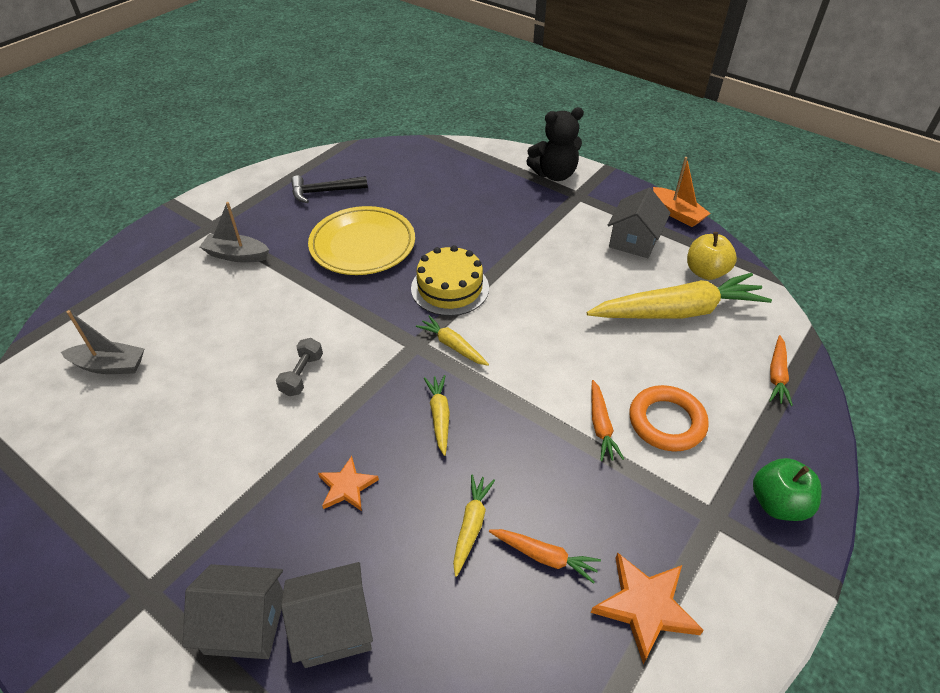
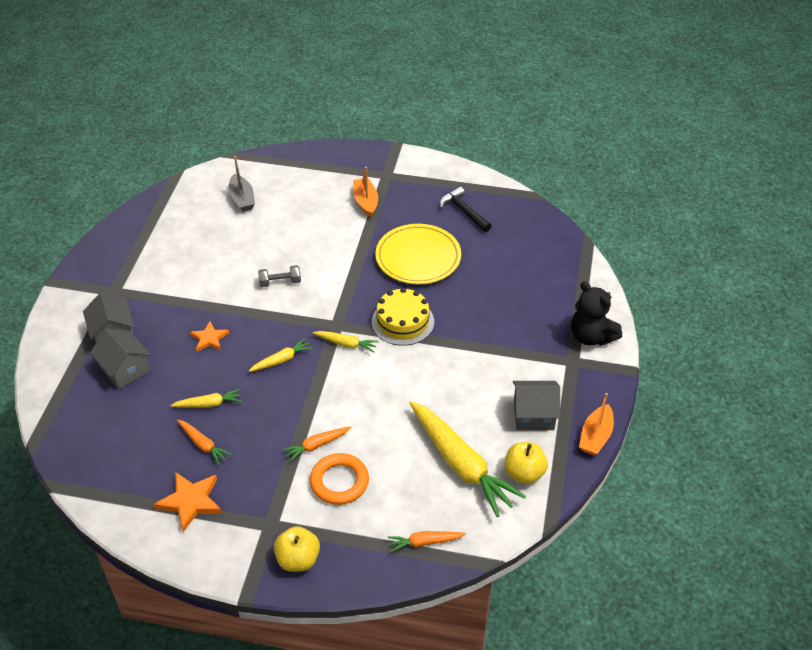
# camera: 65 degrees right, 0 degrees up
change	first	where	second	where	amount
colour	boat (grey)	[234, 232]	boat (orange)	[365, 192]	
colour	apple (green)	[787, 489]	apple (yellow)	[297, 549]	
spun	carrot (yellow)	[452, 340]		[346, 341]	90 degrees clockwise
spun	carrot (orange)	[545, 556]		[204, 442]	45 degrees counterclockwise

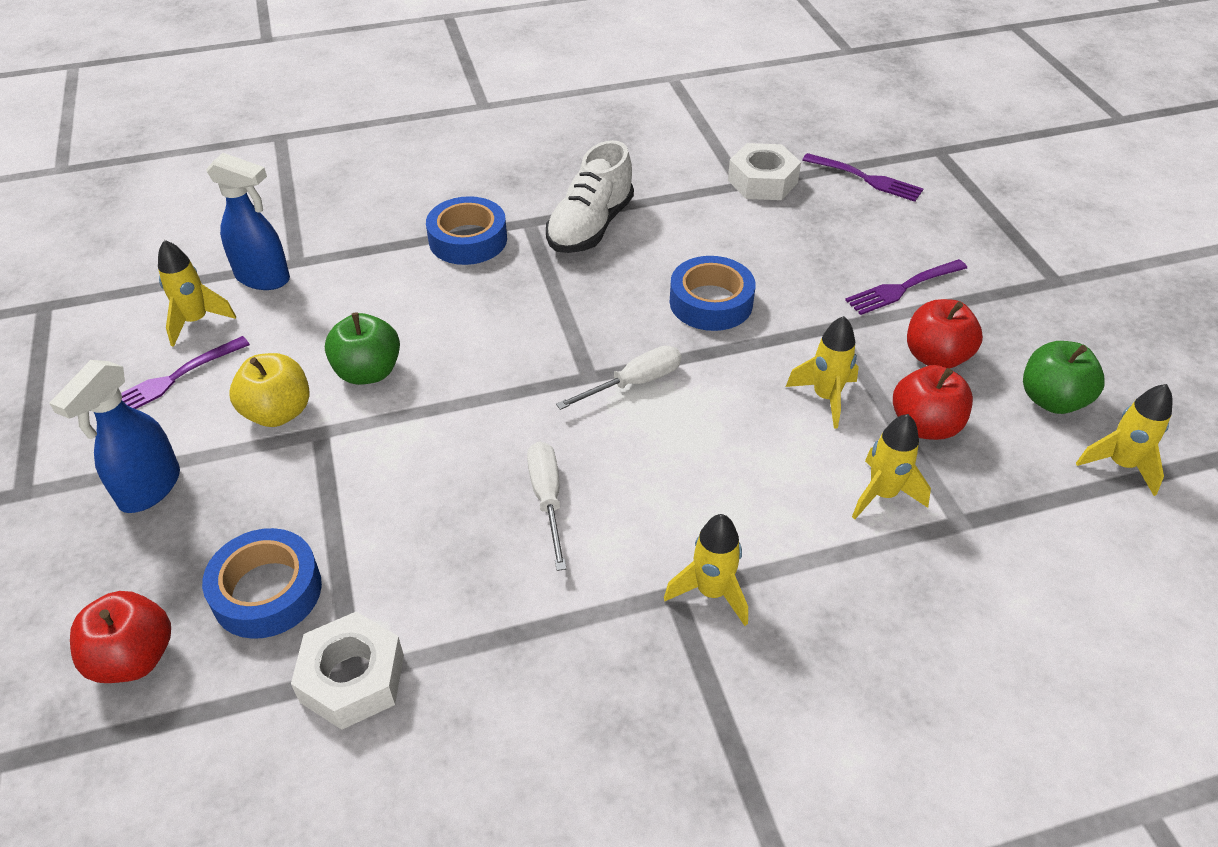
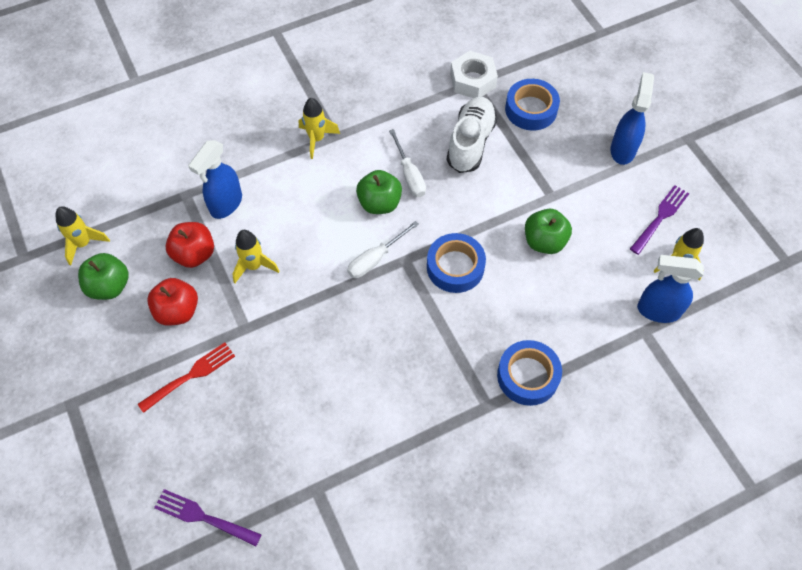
# camera: 170 degrees right, 15 degrees up
change	first	where	second	where	amount
missing	apple (red)	[120, 637]			
missing	apple (yellow)	[270, 390]			
missing	nut (white)	[764, 171]			
appeared			apple (green)	[379, 192]	
relocated	shoe (white)	[590, 196]		[472, 135]	
relocated	tape (blue)	[712, 293]		[456, 263]	
exchanged	rocket (yellow)	[891, 466]	spray bottle (blue)	[215, 179]	
colour	fork (purple)	[906, 287]	fork (red)	[186, 378]	

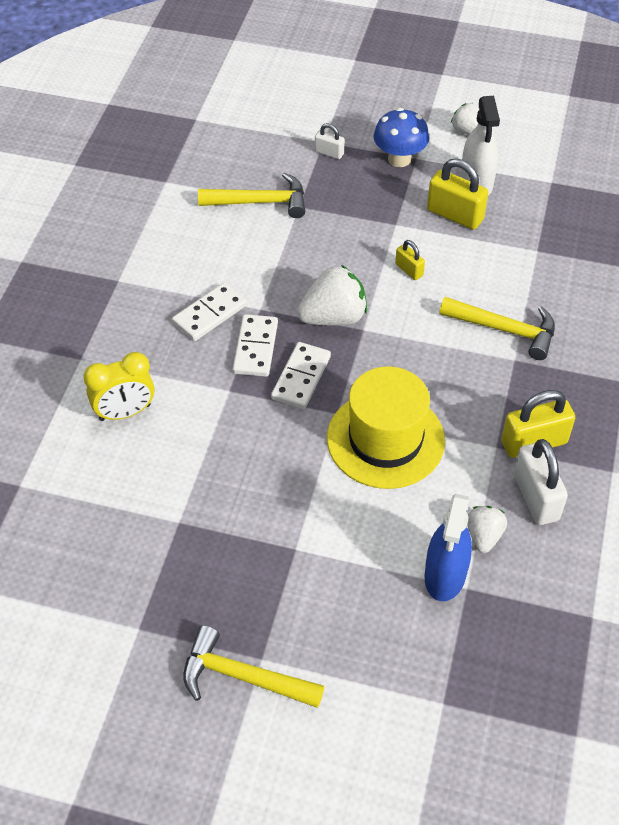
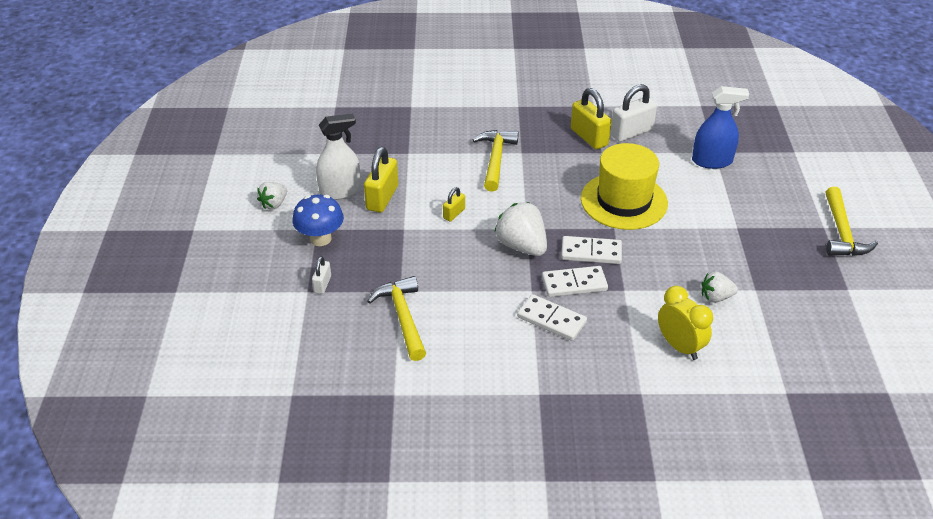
# camera: 105 degrees left, 10 degrees down
change	first	where	second	where	amount
relocated	strawberry (white)	[487, 529]		[720, 287]	

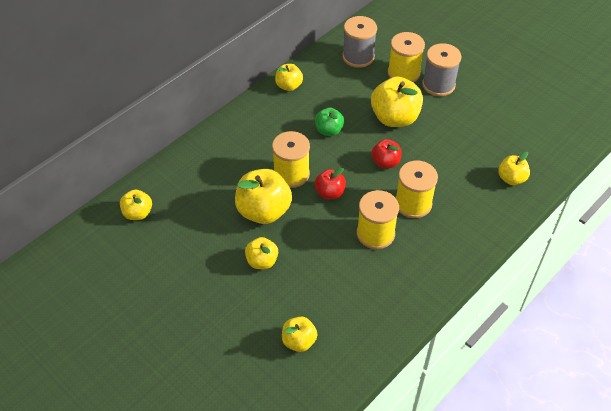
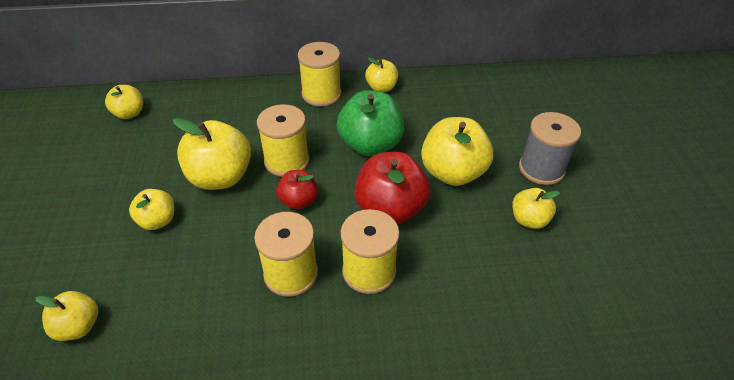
# camera: 40 degrees right, 5 degrees down
change	first	where	second	where	amount
missing	spool (grey)	[359, 42]			
relocated	spool (yellow)	[406, 57]		[319, 74]	
relocated	apple (yellow)	[514, 168]		[536, 208]	
size	apple (green)	[329, 121]		[370, 123]	x1.78
size	apple (red)	[386, 154]		[392, 188]	x1.78

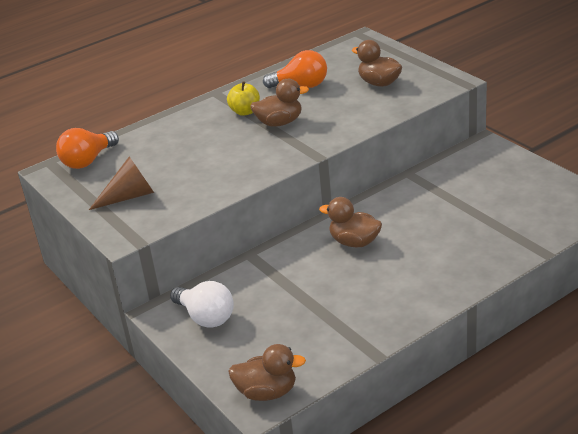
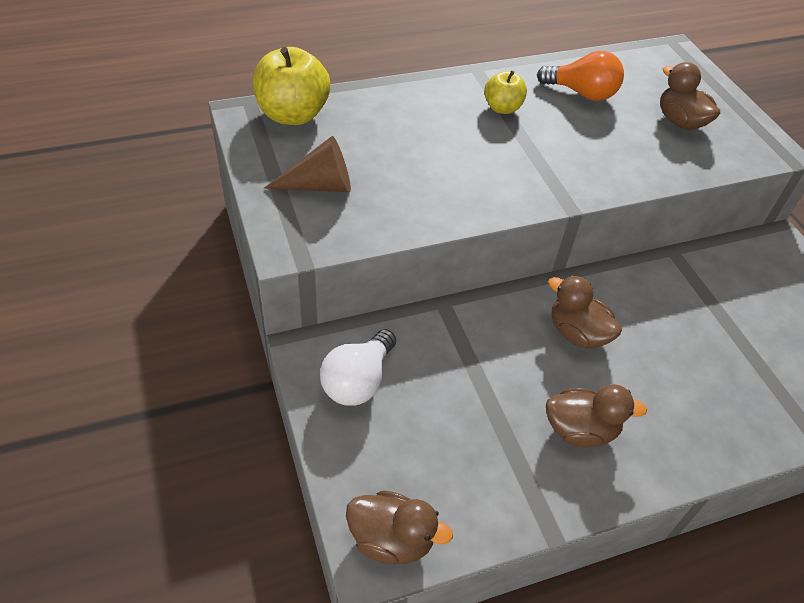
# camera: 10 degrees right, 15 degrees up
change	first	where	second	where	amount
relocated	duck (brown)	[279, 103]		[596, 415]	
exchanged	light bulb (orange)	[87, 148]	apple (yellow)	[291, 86]	
spun	light bulb (white)	[202, 304]		[358, 367]	60 degrees clockwise

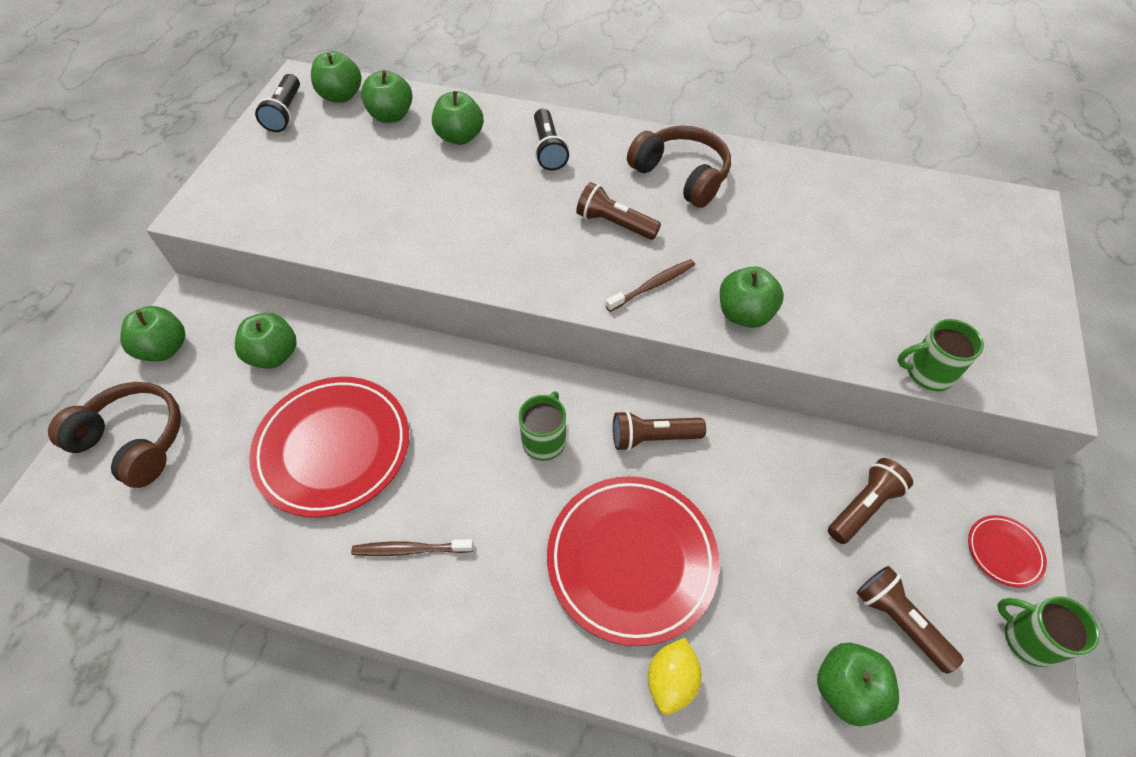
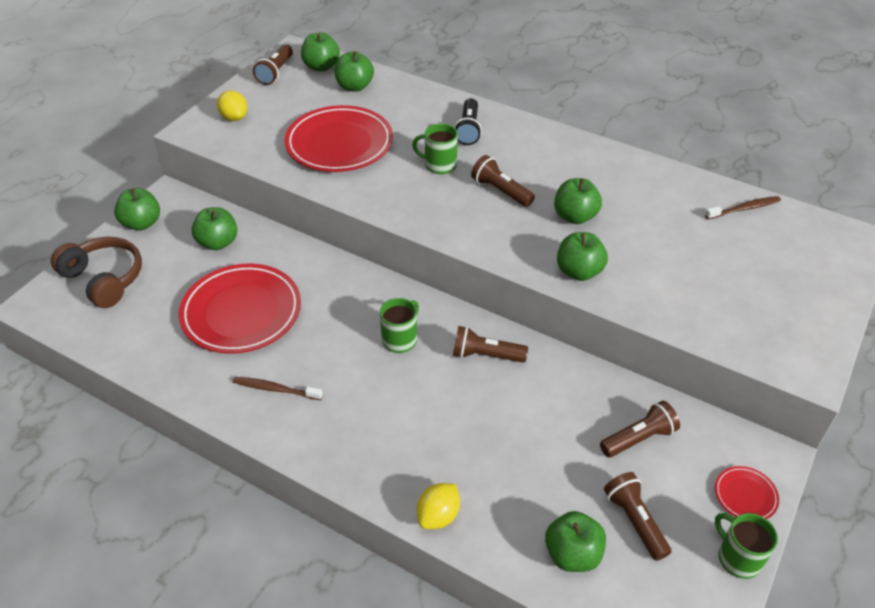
# camera: 15 degrees right, 10 degrees down
change	first	where	second	where	amount
missing	headphones (brown)	[679, 167]			
appeared			lemon (yellow)	[232, 105]	
relocated	apple (green)	[458, 118]		[578, 201]	
relocated	plate (red)	[633, 561]		[339, 138]	
relocated	toothbrush (brown)	[650, 285]		[743, 207]	
relocated	mug (green)	[940, 355]		[435, 149]	
colour	flashlight (black)	[277, 103]	flashlight (brown)	[273, 65]	

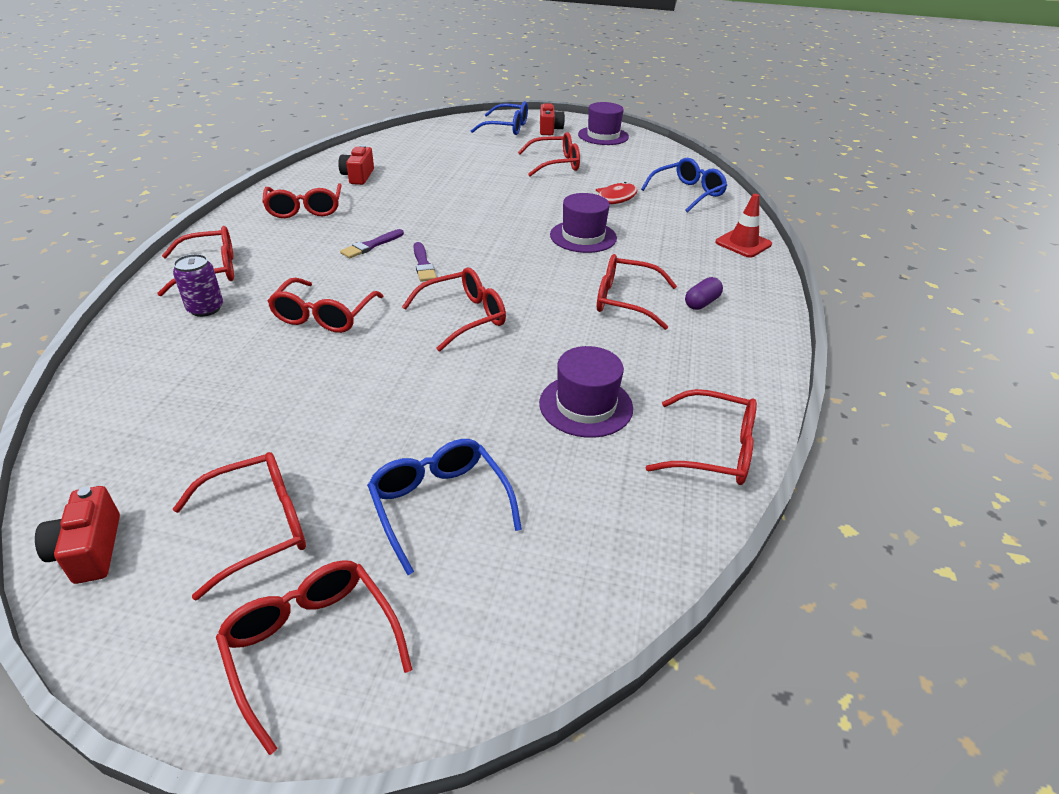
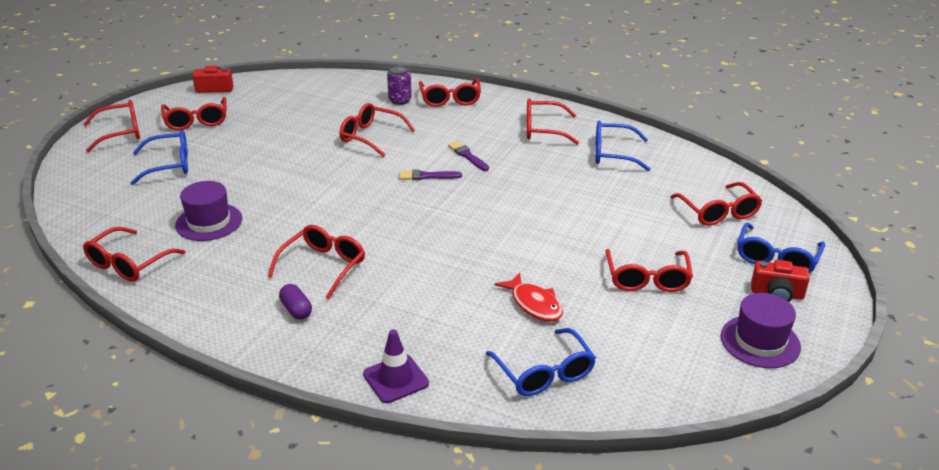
# camera: 105 degrees right, 5 degrees down
change	first	where	second	where	amount
missing	hat (purple)	[583, 223]			
relocated	glasses (red)	[454, 310]		[716, 204]	
exchanged	camera (red)	[356, 165]	glasses (blue)	[622, 145]	
colour	traffic cone (red)	[743, 226]	traffic cone (purple)	[396, 366]	

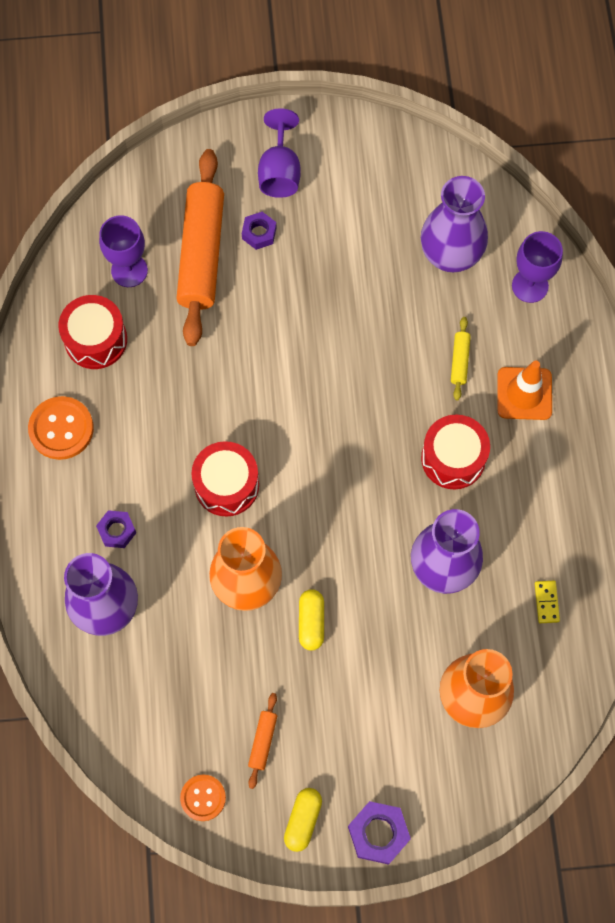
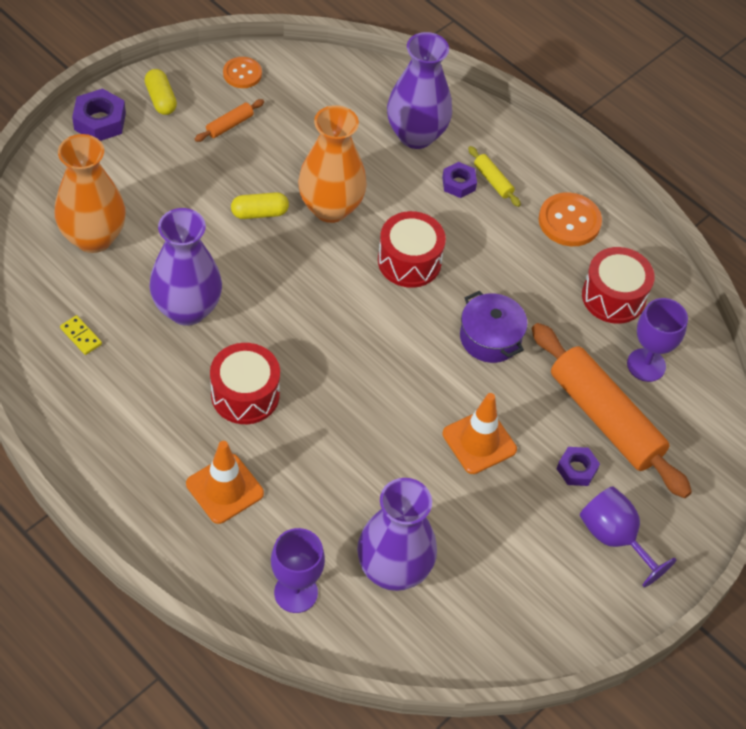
# camera: 135 degrees right, 15 degrees down
change	first	where	second	where	amount
appeared			traffic cone (orange)	[479, 433]	
appeared			pot (purple)	[494, 327]	
relocated	rolling pin (yellow)	[461, 358]		[494, 176]	
spun	rolling pin (orange)	[262, 741]		[229, 120]	75 degrees clockwise
spun	capsule (yellow)	[311, 619]		[260, 205]	60 degrees counterclockwise

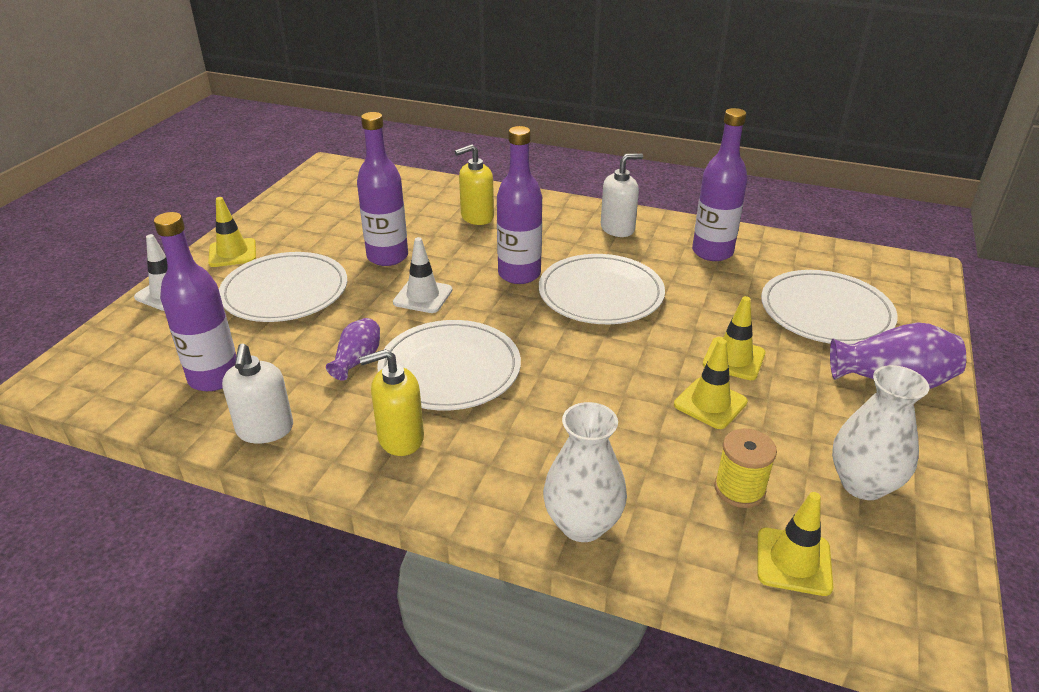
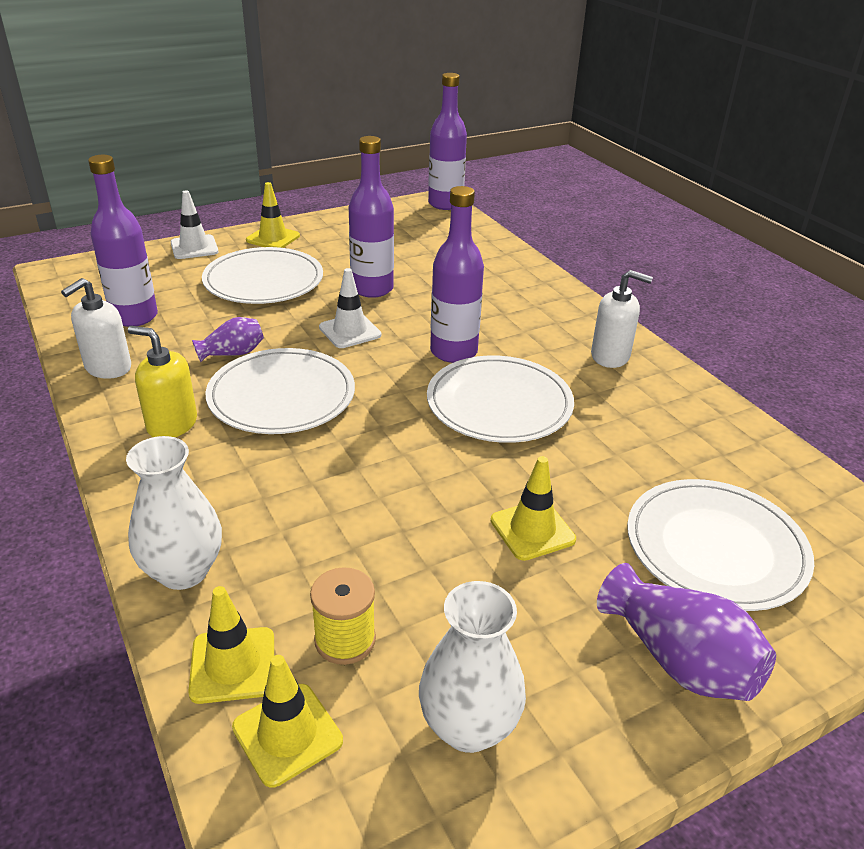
# camera: 40 degrees right, 0 degrees up
change	first	where	second	where	amount
missing	soap dispenser (yellow)	[474, 184]			
relocated	traffic cone (yellow)	[711, 384]		[231, 645]	
relocated	bottle (purple)	[720, 184]		[447, 141]	

